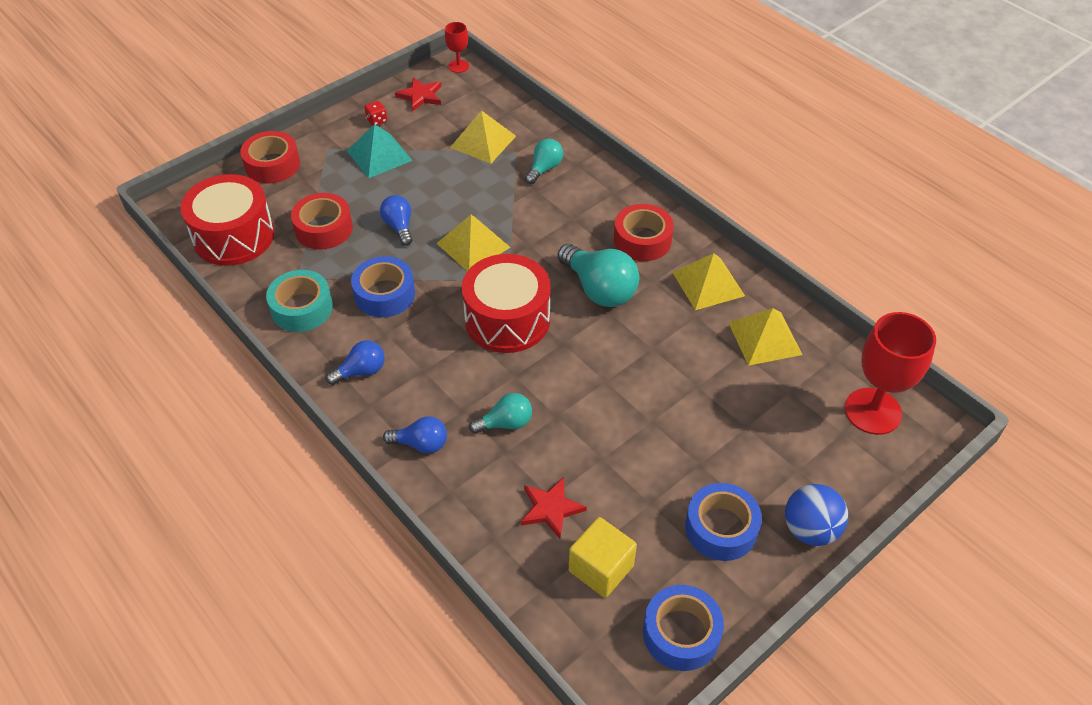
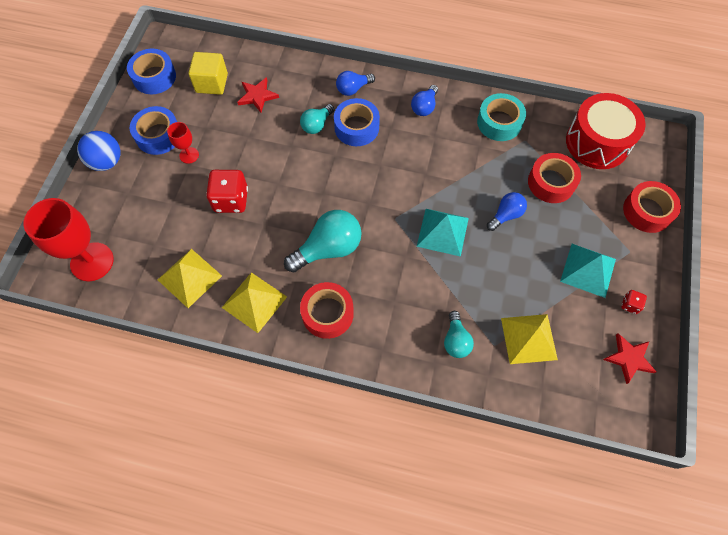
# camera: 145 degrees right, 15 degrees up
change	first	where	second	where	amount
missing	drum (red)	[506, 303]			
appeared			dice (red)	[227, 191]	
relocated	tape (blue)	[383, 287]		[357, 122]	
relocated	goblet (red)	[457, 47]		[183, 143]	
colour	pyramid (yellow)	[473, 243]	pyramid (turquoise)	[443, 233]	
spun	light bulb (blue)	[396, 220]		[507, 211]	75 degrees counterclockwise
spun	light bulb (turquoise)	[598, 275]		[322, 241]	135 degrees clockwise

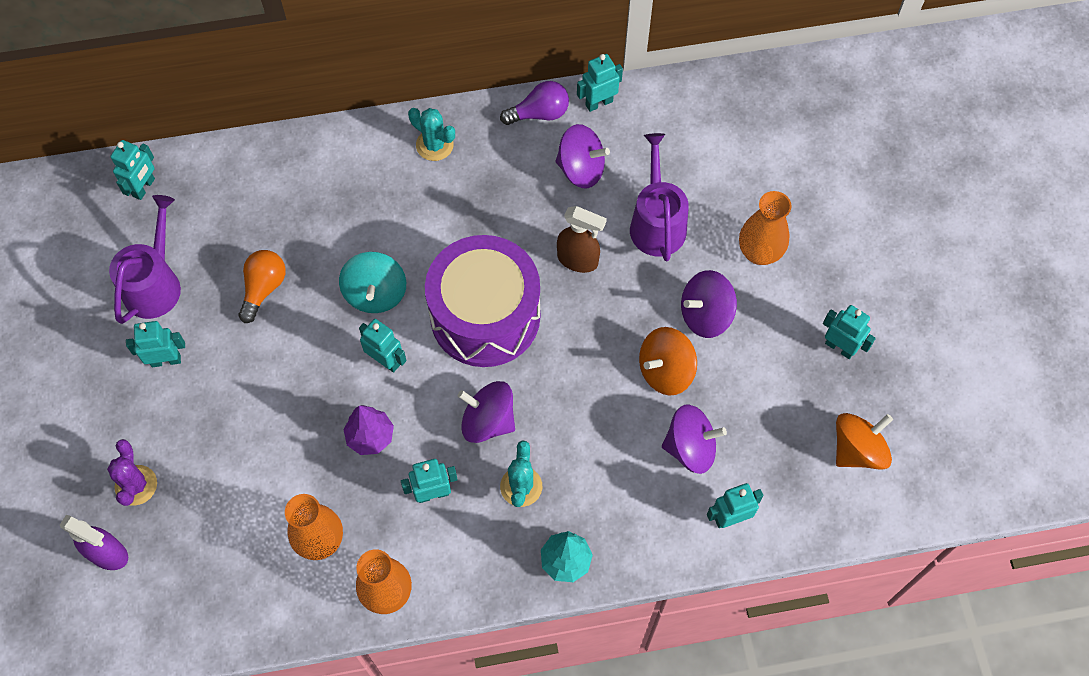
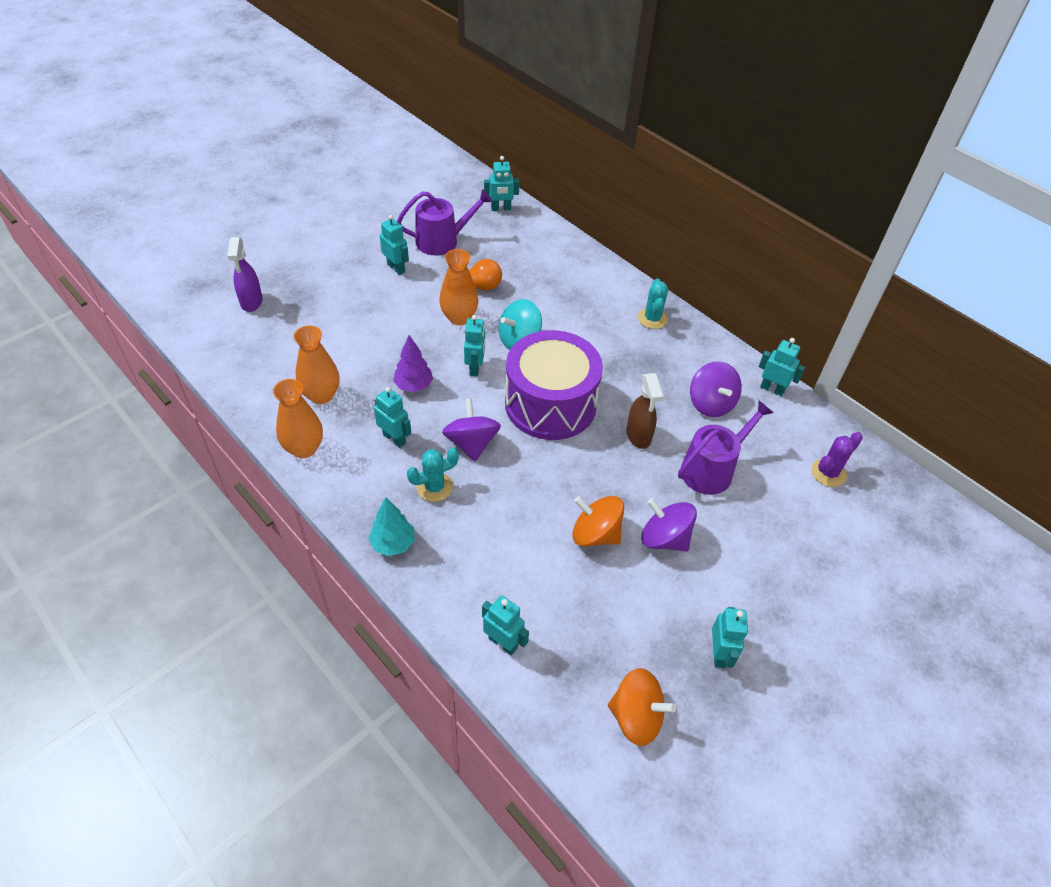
# camera: 55 degrees right, 15 degrees down
change	first	where	second	where	amount
missing	light bulb (purple)	[534, 103]			
missing	spinning top (purple)	[694, 439]			
relocated	cactus (purple)	[132, 472]		[837, 459]	
relocated	vase (orange)	[765, 228]		[458, 287]	

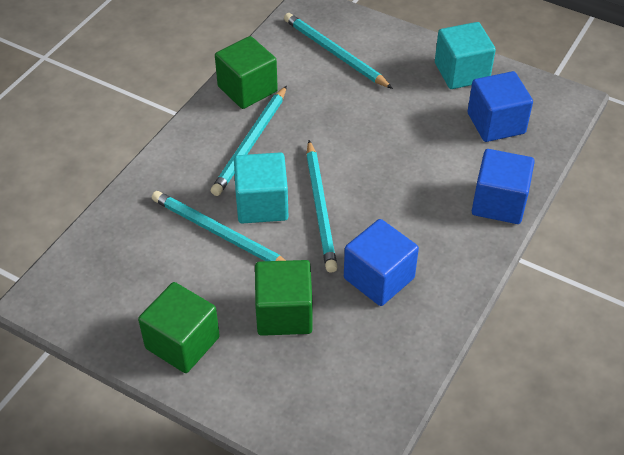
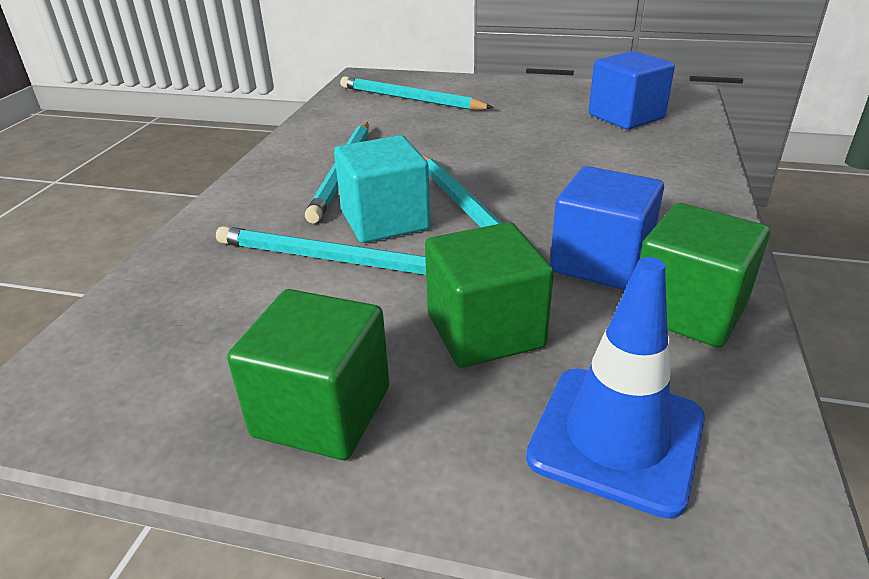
# camera: 15 degrees left, 15 degrees down
change	first	where	second	where	amount
missing	cube (turquoise)	[465, 55]			
missing	cube (blue)	[503, 186]			
appeared			traffic cone (blue)	[615, 388]	
relocated	cube (green)	[246, 72]		[705, 275]	

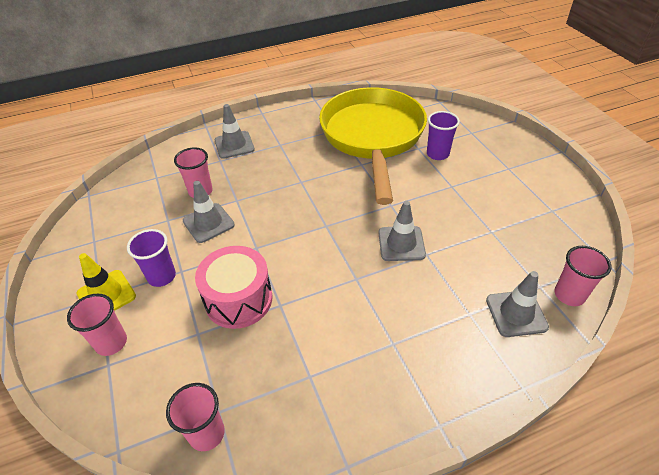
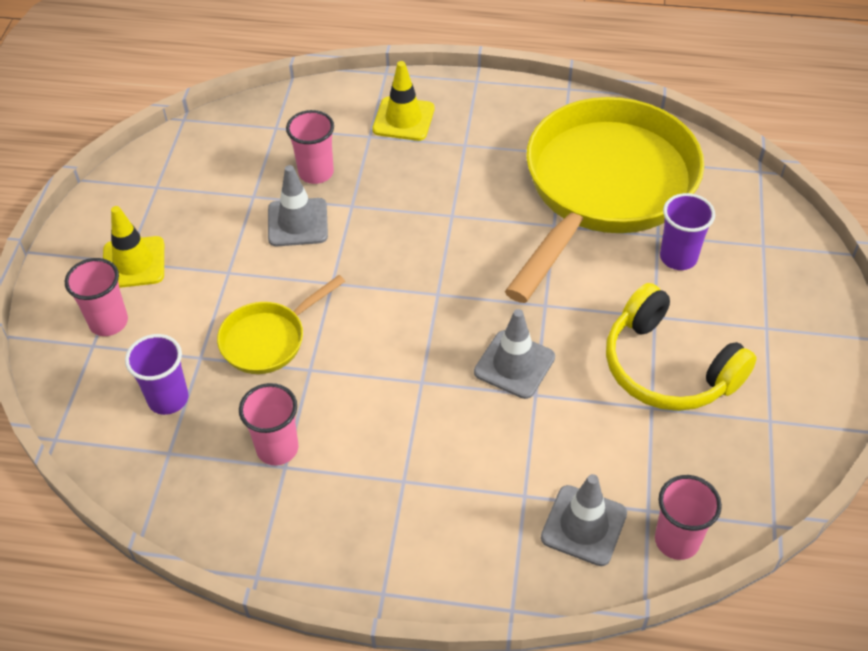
# camera: 30 degrees right, 5 degrees up
change	first	where	second	where	amount
appeared			headphones (yellow)	[681, 347]	
relocated	cup (purple)	[151, 258]		[156, 374]	
relocated	cup (pink)	[195, 417]		[268, 424]	
exchanged	drum (pink)	[233, 287]	pan (yellow)	[281, 324]	
colour	traffic cone (grey)	[235, 131]	traffic cone (yellow)	[403, 101]	

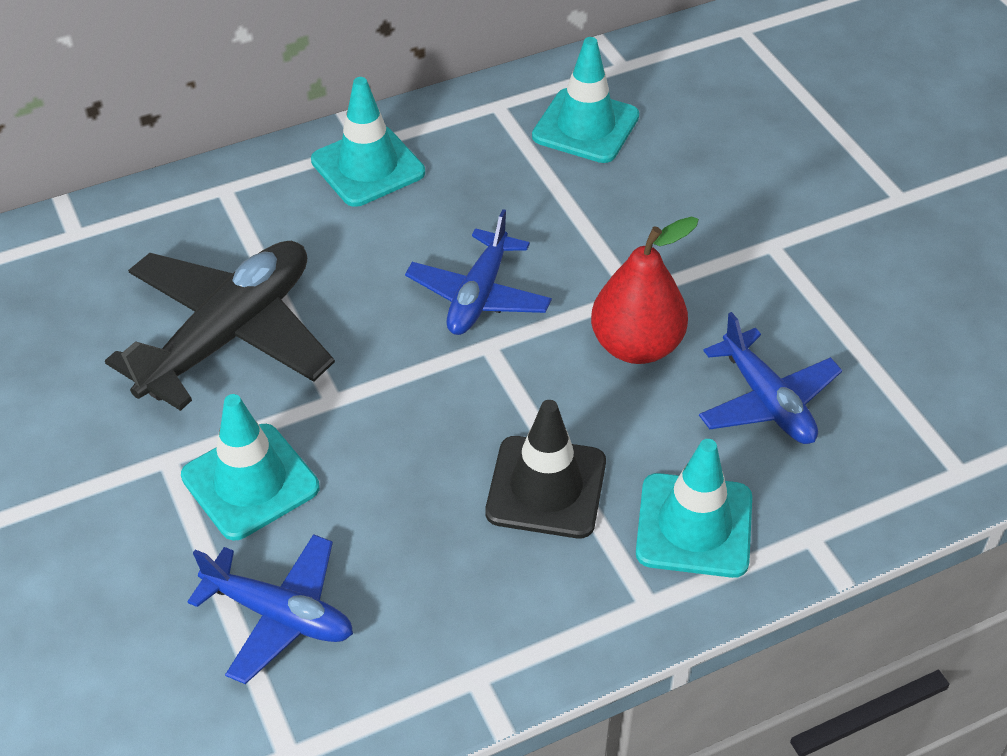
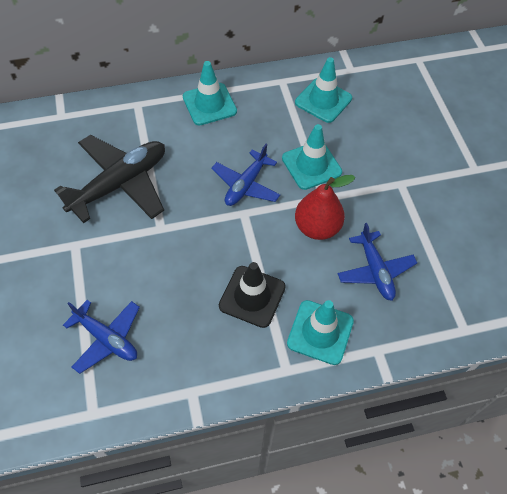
# camera: 10 degrees right, 10 degrees up
change	first	where	second	where	amount
relocated	traffic cone (turquoise)	[250, 467]		[312, 157]	

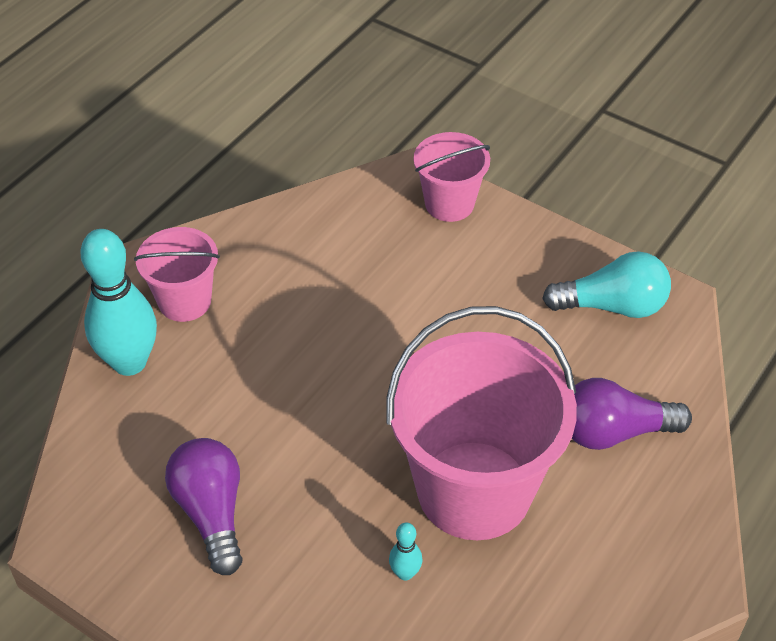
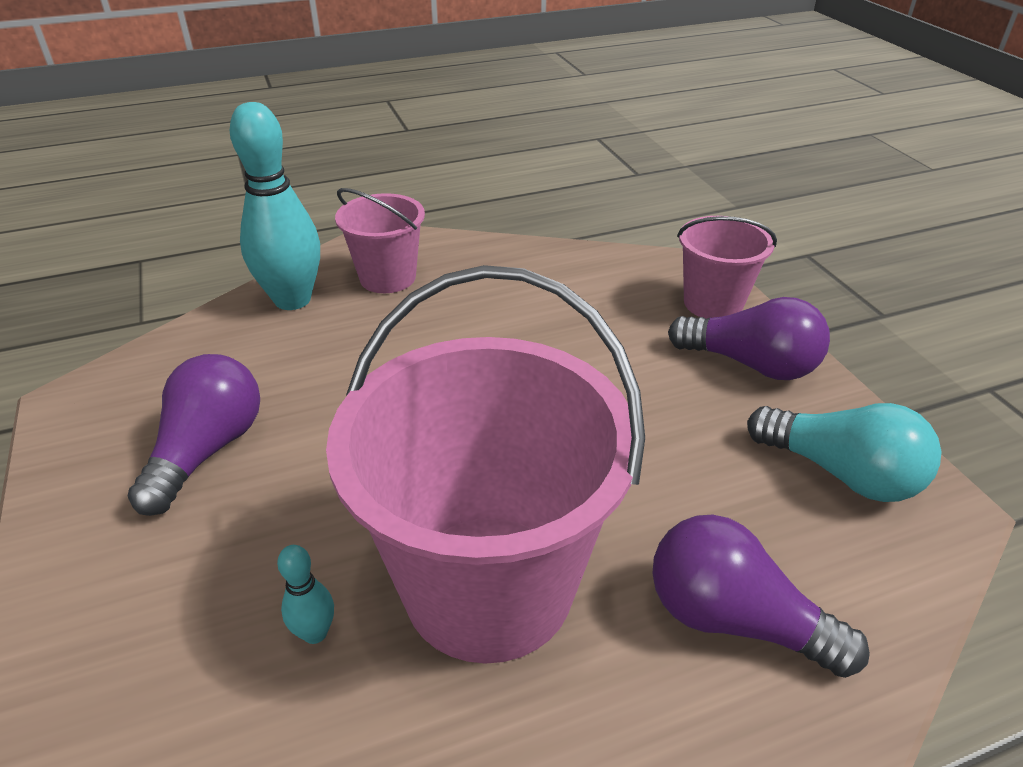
# camera: 35 degrees right, 10 degrees down
change	first	where	second	where	amount
appeared			light bulb (purple)	[749, 338]	

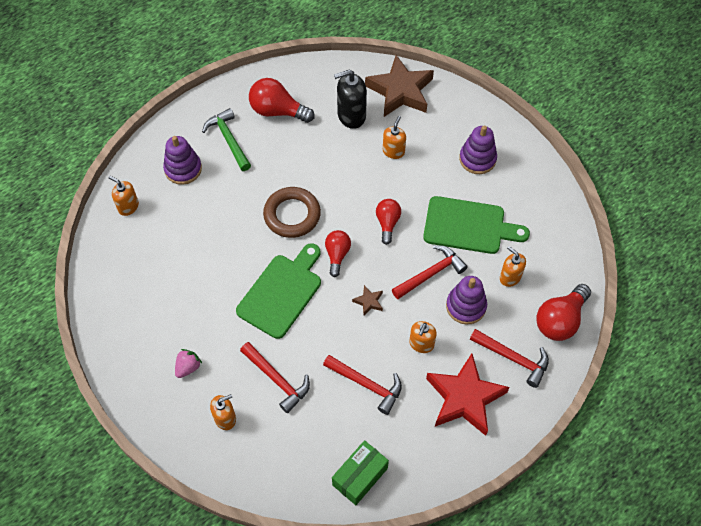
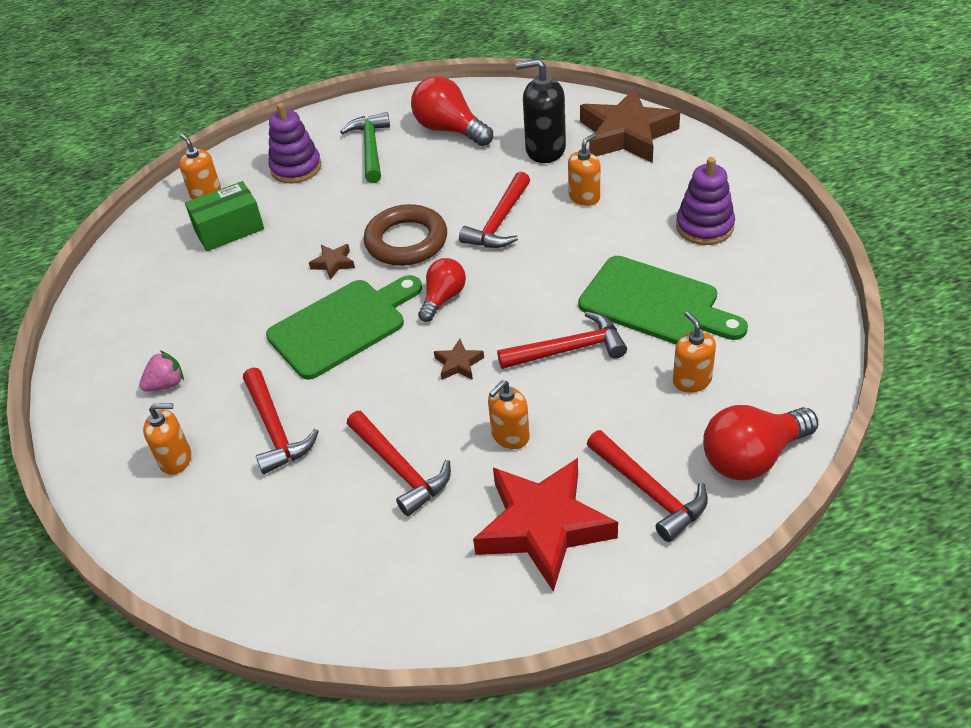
# camera: 25 degrees right, 15 degrees down
change	first	where	second	where	amount
missing	light bulb (red)	[388, 222]			
missing	stacking toy (purple)	[466, 300]			
appeared			star (brown)	[332, 262]	
appeared			hammer (red)	[494, 210]	
relocated	box (green)	[360, 472]		[224, 216]	

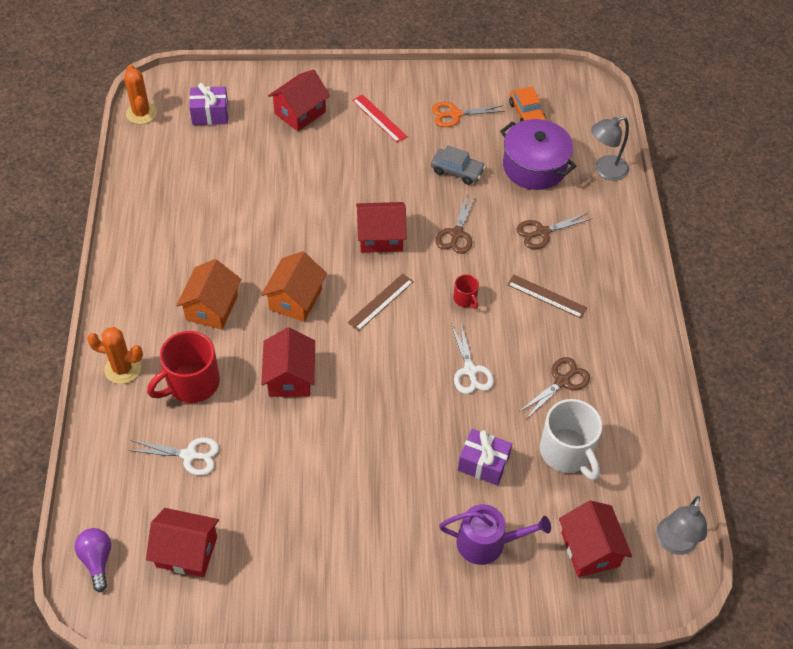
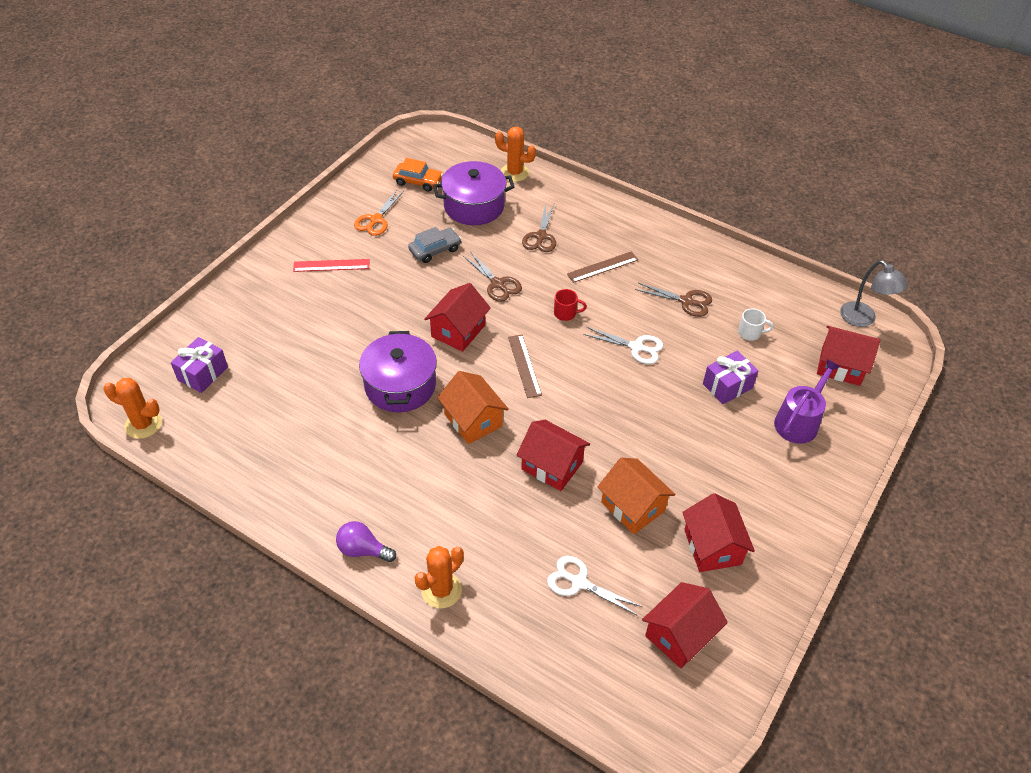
# camera: 55 degrees left, 5 degrees down
change	first	where	second	where	amount
missing	mug (red)	[183, 367]			
appeared			pot (purple)	[398, 371]	
relocated	light bulb (purple)	[92, 560]		[366, 541]	
relocated	house (orange)	[208, 294]		[637, 496]	
relocated	house (red)	[299, 100]		[718, 532]	
exchanged	lamp (grey)	[610, 148]	cactus (orange)	[515, 154]	
spun	scissors (white)	[173, 456]		[594, 586]	105 degrees counterclockwise
spun	scissors (brown)	[554, 387]		[673, 300]	120 degrees clockwise
size	mug (white)	[571, 439]		[756, 324]	x0.48

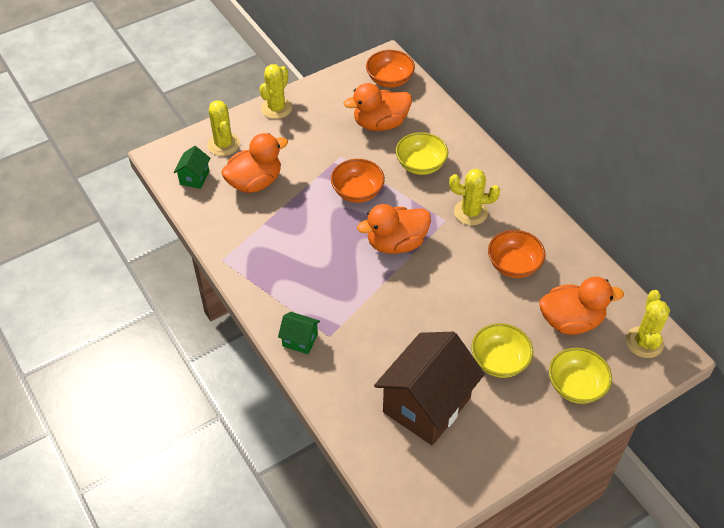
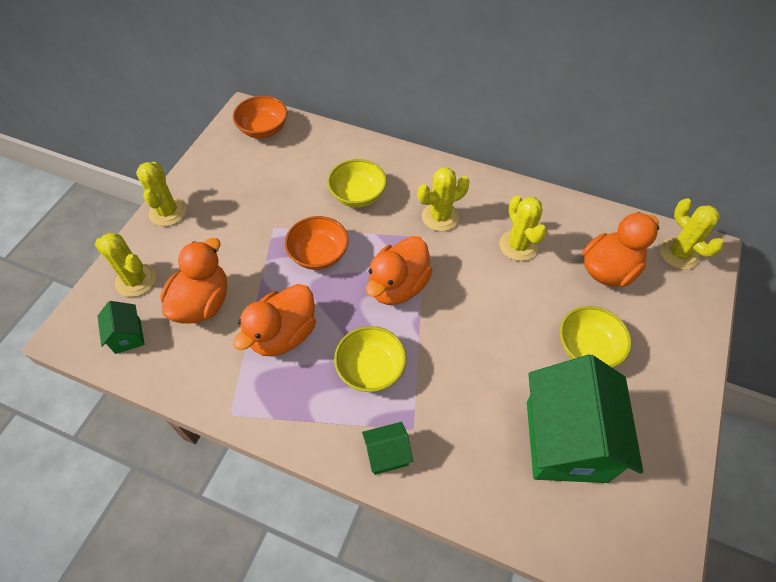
# camera: 35 degrees left, 5 degrees up
change	first	where	second	where	amount
relocated	duck (orange)	[377, 107]		[274, 320]	
relocated	bowl (yellow)	[580, 375]		[370, 359]	
exchanged	bowl (orange)	[517, 254]	cactus (yellow)	[523, 228]	
colour	house (brown)	[429, 388]	house (green)	[585, 419]	

